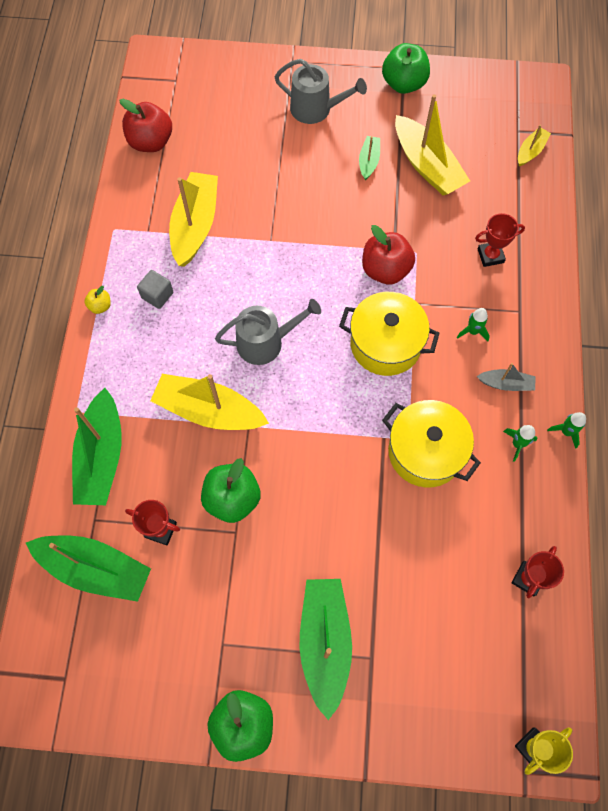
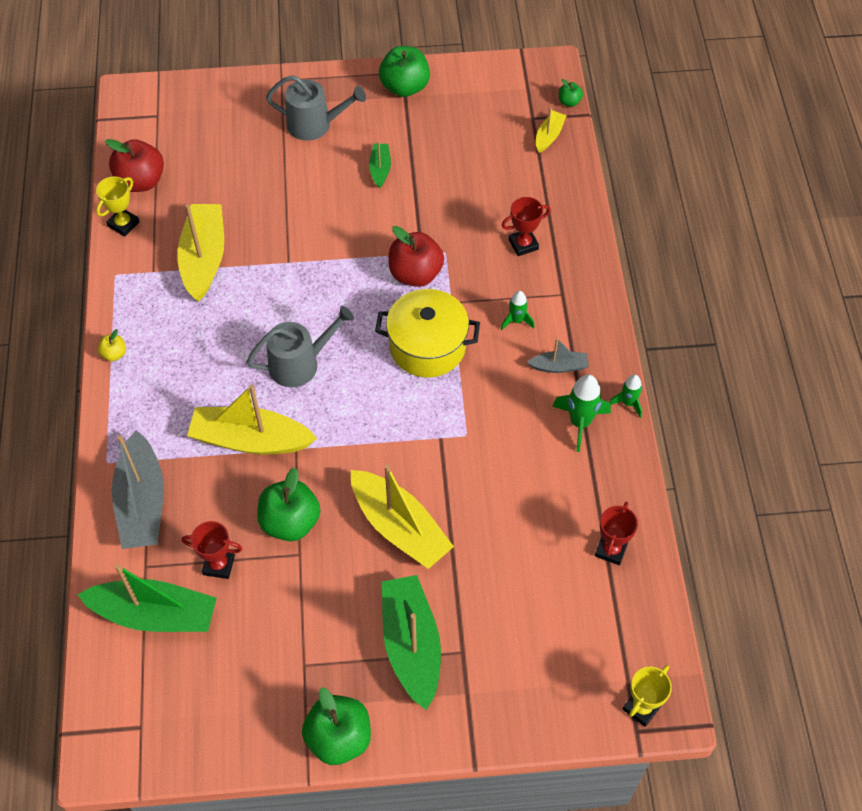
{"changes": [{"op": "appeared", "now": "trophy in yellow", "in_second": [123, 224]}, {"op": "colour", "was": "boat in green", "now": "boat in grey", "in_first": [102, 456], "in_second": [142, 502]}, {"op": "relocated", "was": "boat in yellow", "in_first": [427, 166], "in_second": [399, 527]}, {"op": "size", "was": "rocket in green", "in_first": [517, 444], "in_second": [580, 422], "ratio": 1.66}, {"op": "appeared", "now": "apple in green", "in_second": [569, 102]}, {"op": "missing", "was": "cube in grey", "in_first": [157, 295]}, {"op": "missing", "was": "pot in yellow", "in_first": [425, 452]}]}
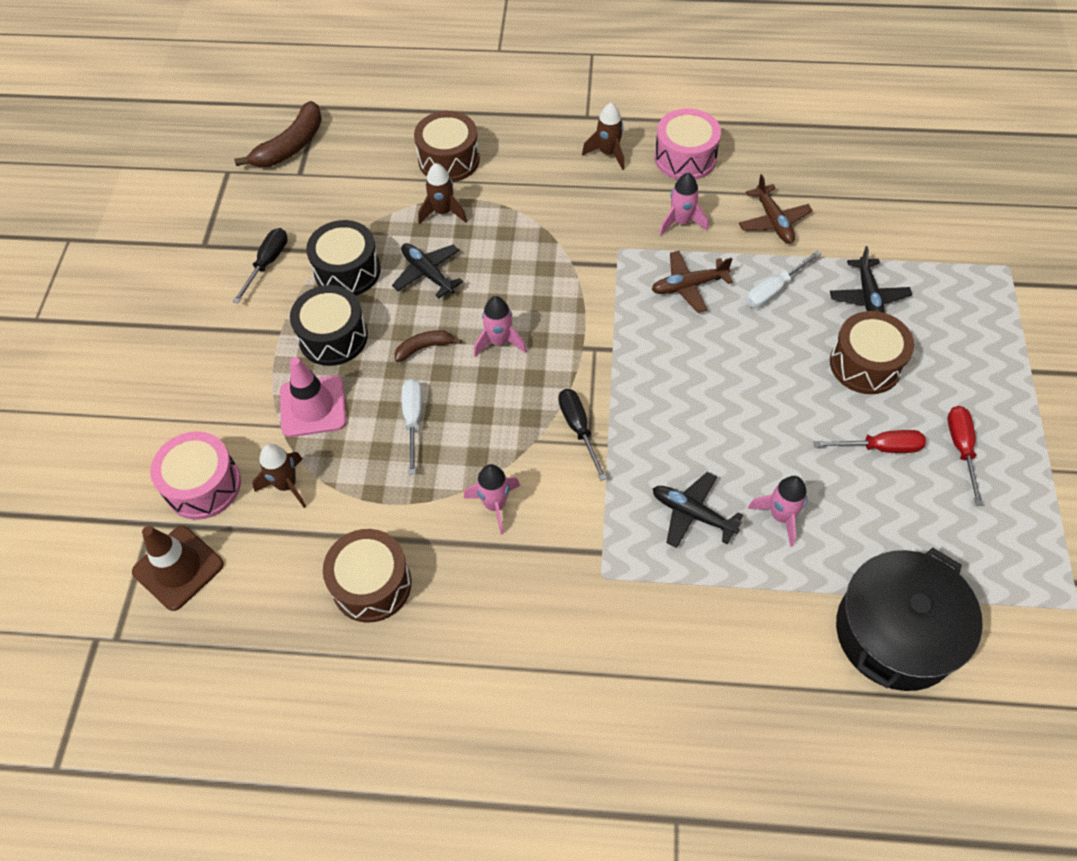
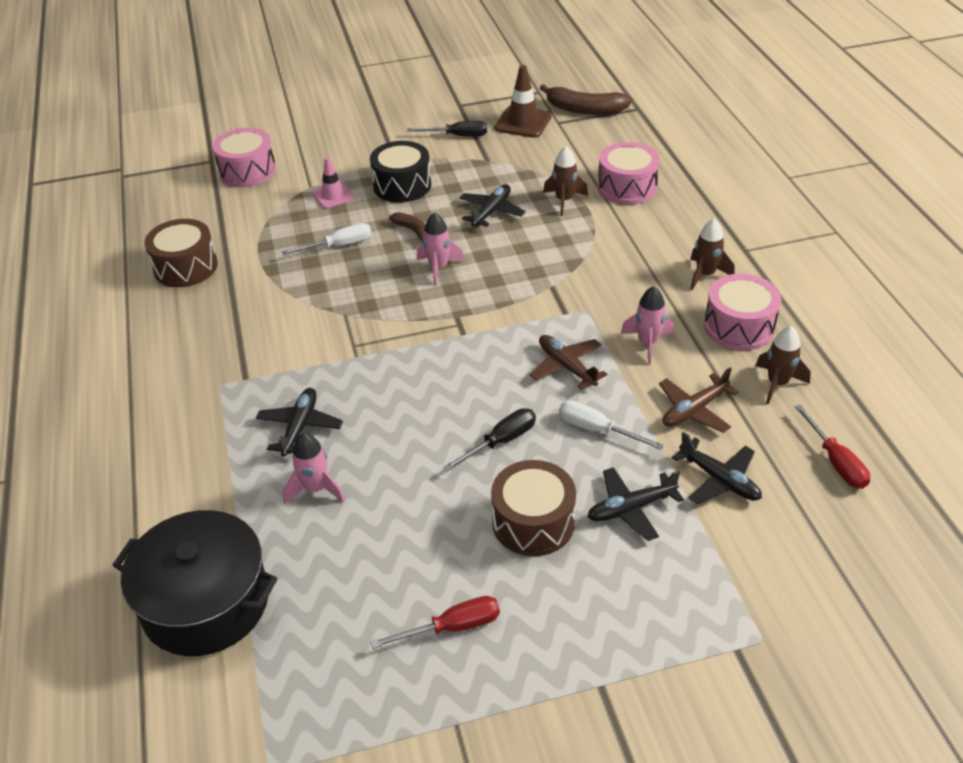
{"changes": [{"op": "size", "was": "traffic cone in pink", "in_first": [313, 406], "in_second": [333, 196], "ratio": 0.66}, {"op": "relocated", "was": "screwdriver in black", "in_first": [578, 429], "in_second": [501, 441]}, {"op": "relocated", "was": "traffic cone in brown", "in_first": [178, 568], "in_second": [523, 122]}, {"op": "colour", "was": "drum in brown", "now": "drum in pink", "in_first": [449, 160], "in_second": [627, 187]}, {"op": "appeared", "now": "plane in black", "in_second": [719, 480]}, {"op": "relocated", "was": "rocket in brown", "in_first": [287, 485], "in_second": [777, 383]}, {"op": "relocated", "was": "screwdriver in red", "in_first": [880, 447], "in_second": [835, 462]}, {"op": "missing", "was": "drum in black", "in_first": [347, 271]}, {"op": "missing", "was": "rocket in pink", "in_first": [495, 505]}]}
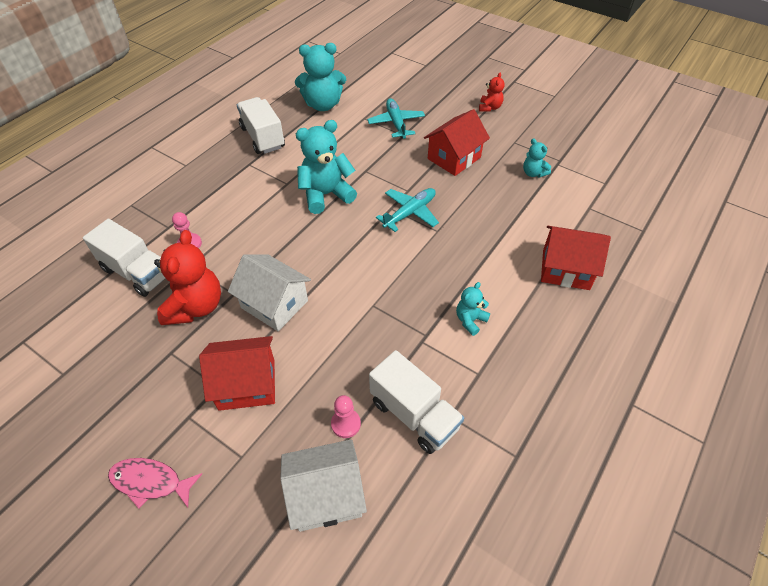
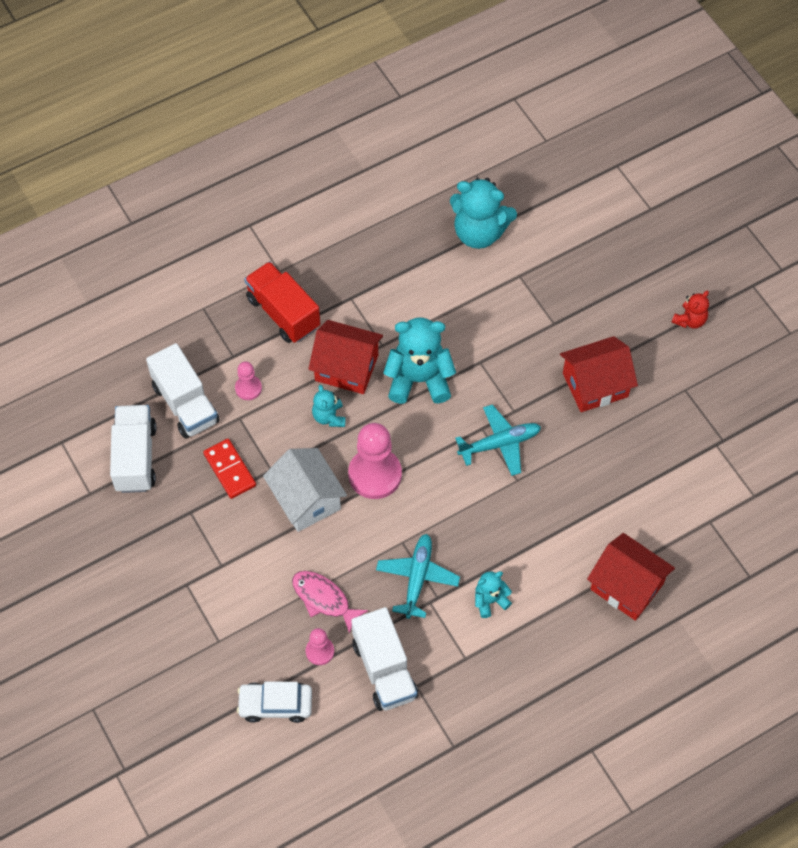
{"changes": [{"op": "relocated", "was": "truck in white", "in_first": [262, 137], "in_second": [135, 458]}, {"op": "exchanged", "was": "teddy bear in red", "now": "domino in red", "in_first": [195, 306], "in_second": [229, 470]}, {"op": "exchanged", "was": "house in white", "now": "car in white", "in_first": [326, 495], "in_second": [275, 705]}, {"op": "appeared", "now": "truck in red", "in_second": [283, 313]}, {"op": "relocated", "was": "fish in pink", "in_first": [151, 482], "in_second": [324, 599]}, {"op": "relocated", "was": "house in red", "in_first": [247, 384], "in_second": [346, 368]}, {"op": "relocated", "was": "teddy bear in turquoise", "in_first": [533, 173], "in_second": [329, 417]}, {"op": "appeared", "now": "pawn in pink", "in_second": [375, 474]}, {"op": "relocated", "was": "plane in turquoise", "in_first": [396, 123], "in_second": [417, 578]}]}
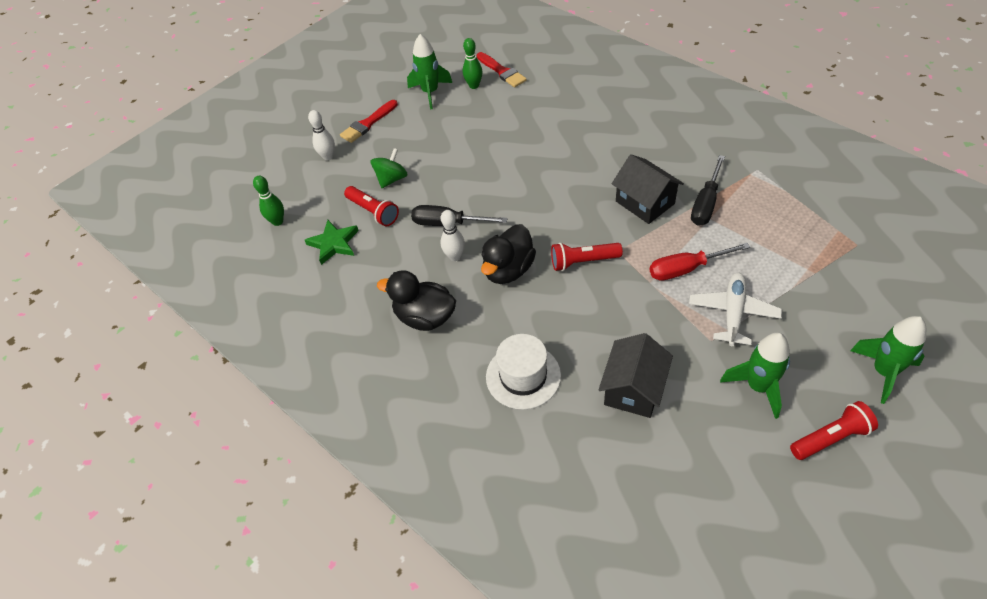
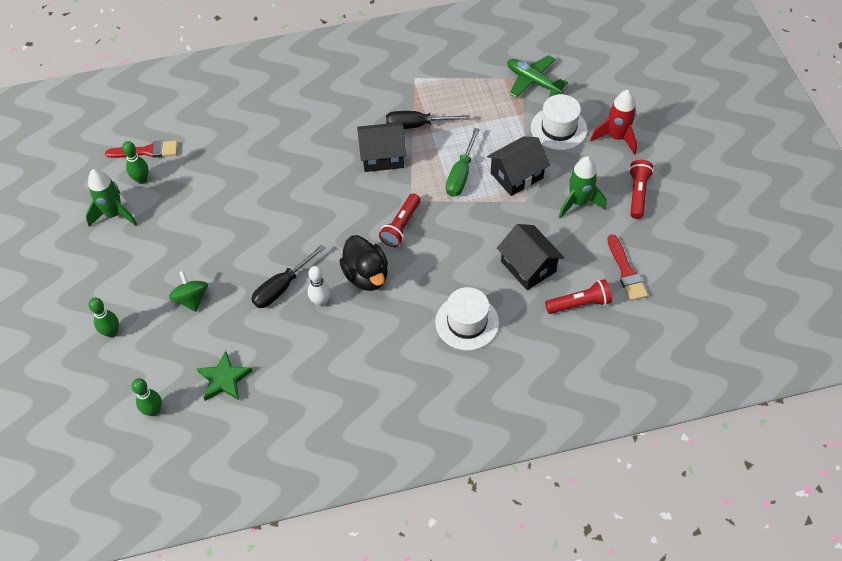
{"changes": [{"op": "colour", "was": "bowling pin in white", "now": "bowling pin in green", "in_first": [328, 157], "in_second": [112, 332]}, {"op": "spun", "was": "screwdriver in black", "in_first": [706, 203], "in_second": [416, 125], "clockwise": 120}, {"op": "colour", "was": "screwdriver in red", "now": "screwdriver in green", "in_first": [686, 269], "in_second": [461, 174]}, {"op": "exchanged", "was": "plane in white", "now": "house in black", "in_first": [733, 313], "in_second": [516, 175]}, {"op": "appeared", "now": "plane in green", "in_second": [533, 81]}, {"op": "appeared", "now": "hat in white", "in_second": [558, 128]}, {"op": "relocated", "was": "flashlight in red", "in_first": [373, 212], "in_second": [579, 304]}, {"op": "colour", "was": "rocket in green", "now": "rocket in red", "in_first": [883, 372], "in_second": [616, 137]}, {"op": "relocated", "was": "brush in red", "in_first": [368, 123], "in_second": [626, 271]}, {"op": "missing", "was": "duck in black", "in_first": [425, 317]}]}
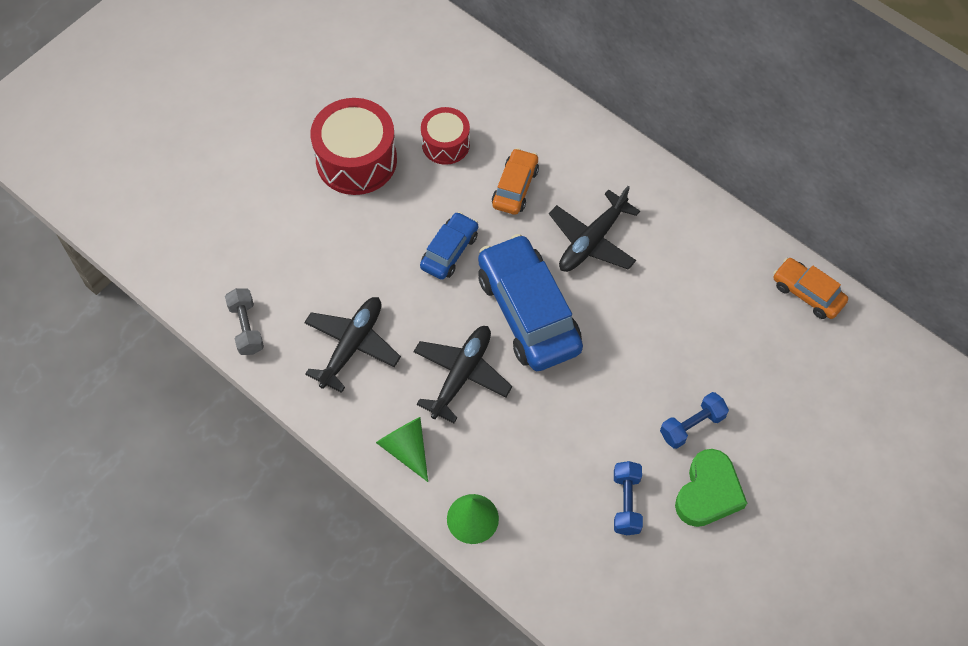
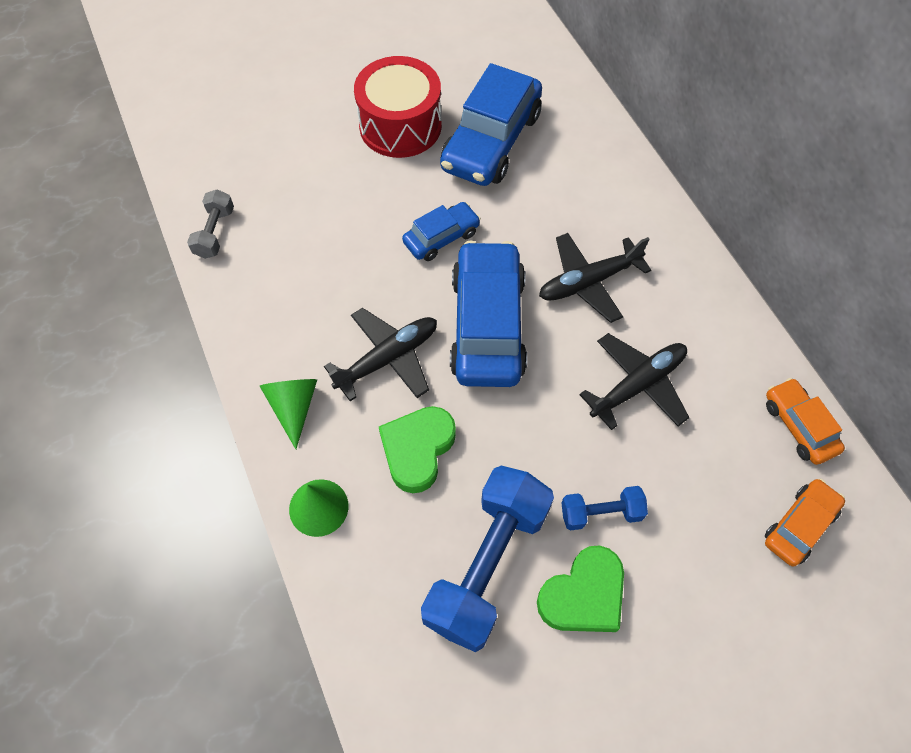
{"changes": [{"op": "appeared", "now": "heart in green", "in_second": [417, 450]}, {"op": "size", "was": "dumbbell in blue", "in_first": [626, 503], "in_second": [487, 565], "ratio": 2.05}, {"op": "exchanged", "was": "drum in red", "now": "car in blue", "in_first": [445, 144], "in_second": [491, 141]}, {"op": "relocated", "was": "plane in black", "in_first": [352, 346], "in_second": [637, 385]}, {"op": "relocated", "was": "car in orange", "in_first": [515, 187], "in_second": [799, 525]}]}
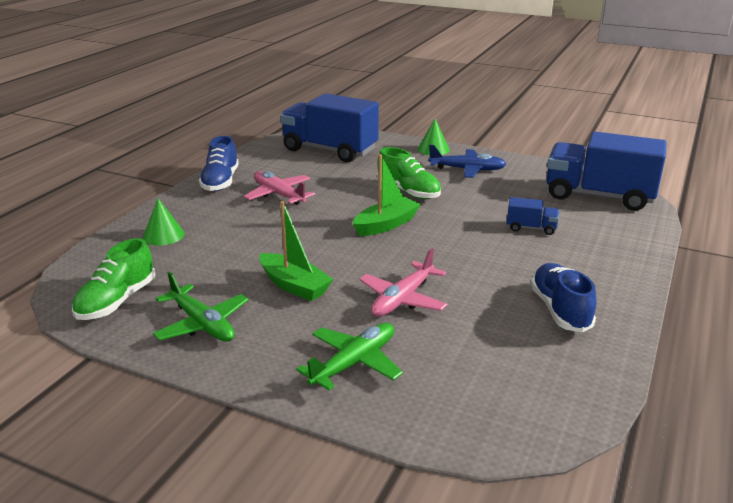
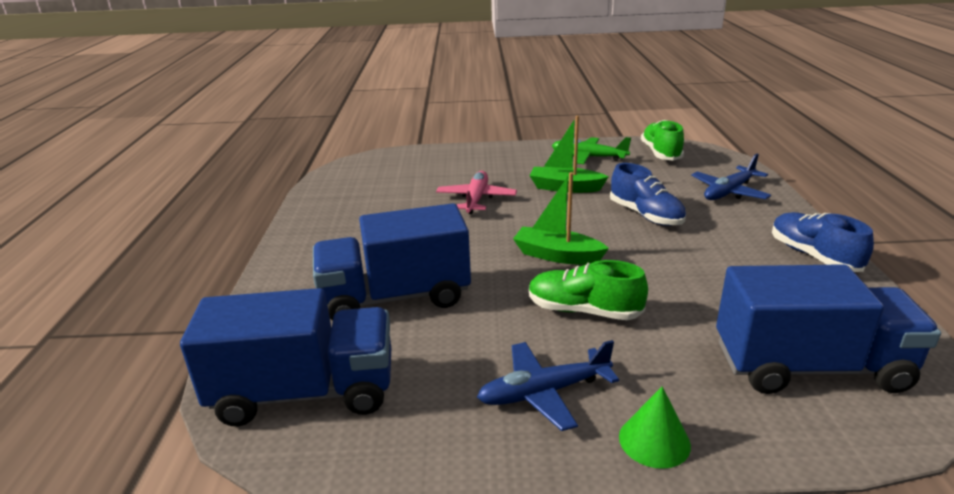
{"changes": [{"op": "size", "was": "truck in blue", "in_first": [531, 228], "in_second": [395, 297], "ratio": 2.32}, {"op": "spun", "was": "boat in green", "in_first": [386, 225], "in_second": [557, 255], "clockwise": 90}, {"op": "relocated", "was": "shoe in blue", "in_first": [560, 310], "in_second": [646, 215]}, {"op": "exchanged", "was": "cone in green", "now": "plane in blue", "in_first": [163, 235], "in_second": [729, 192]}, {"op": "missing", "was": "plane in pink", "in_first": [279, 195]}, {"op": "missing", "was": "plane in green", "in_first": [354, 363]}]}
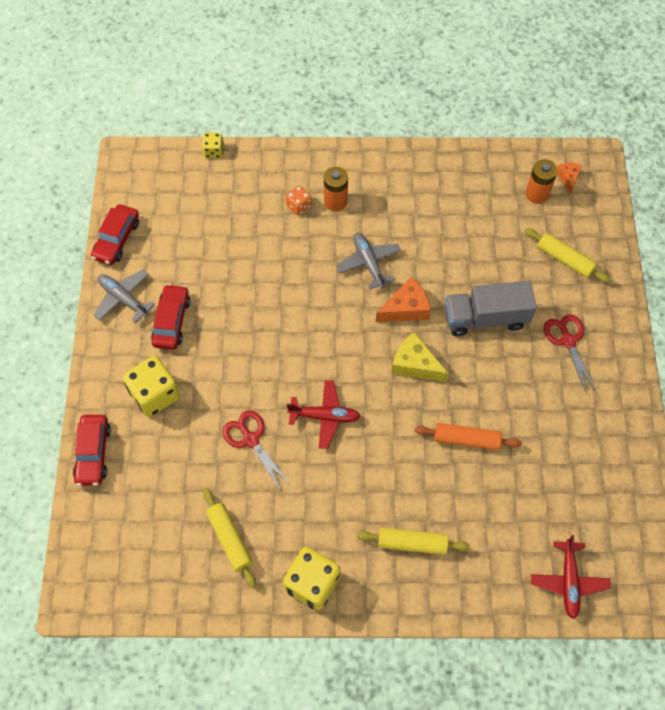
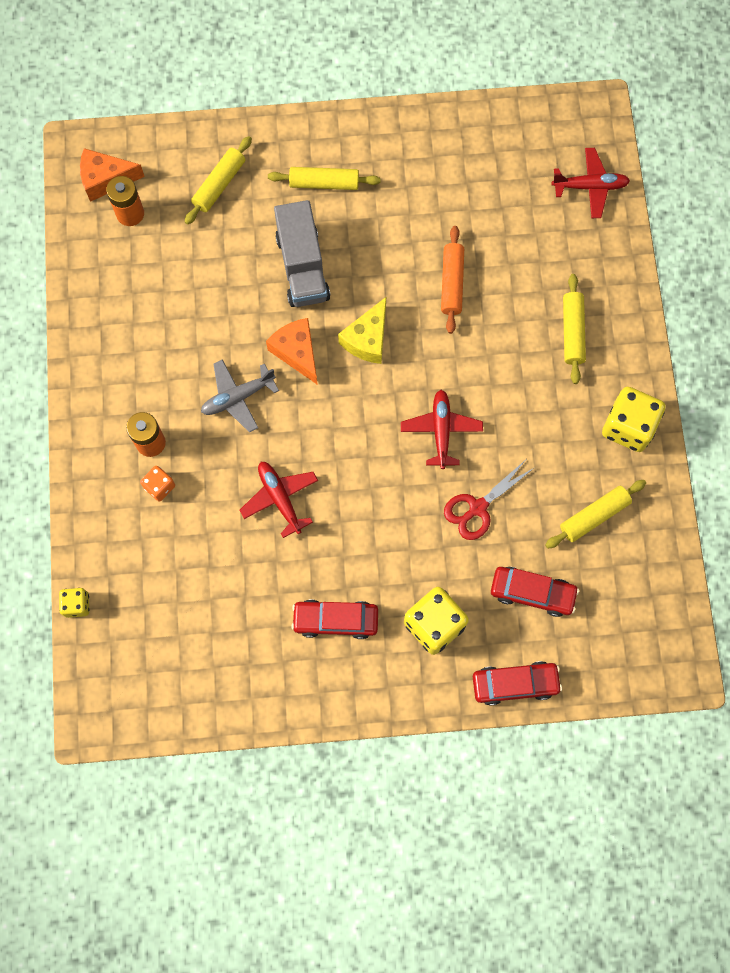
{"changes": [{"op": "size", "was": "cheese in orange", "in_first": [568, 178], "in_second": [106, 179], "ratio": 1.65}, {"op": "appeared", "now": "plane in red", "in_second": [280, 498]}, {"op": "exchanged", "was": "scissors in red", "now": "rolling pin in yellow", "in_first": [568, 341], "in_second": [324, 183]}, {"op": "relocated", "was": "car in red", "in_first": [117, 239], "in_second": [532, 593]}, {"op": "missing", "was": "plane in grey", "in_first": [123, 299]}]}
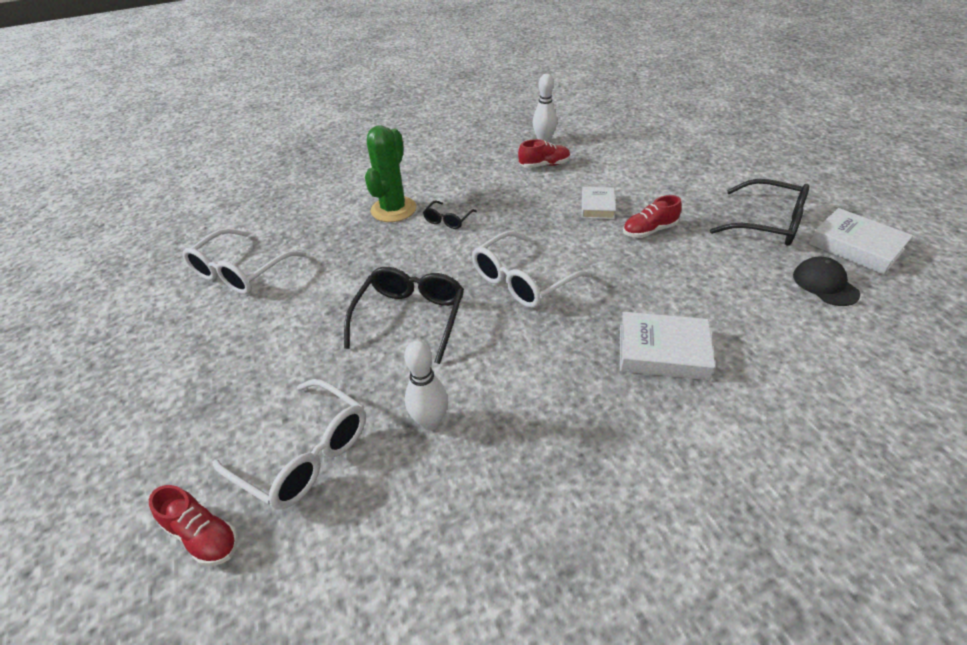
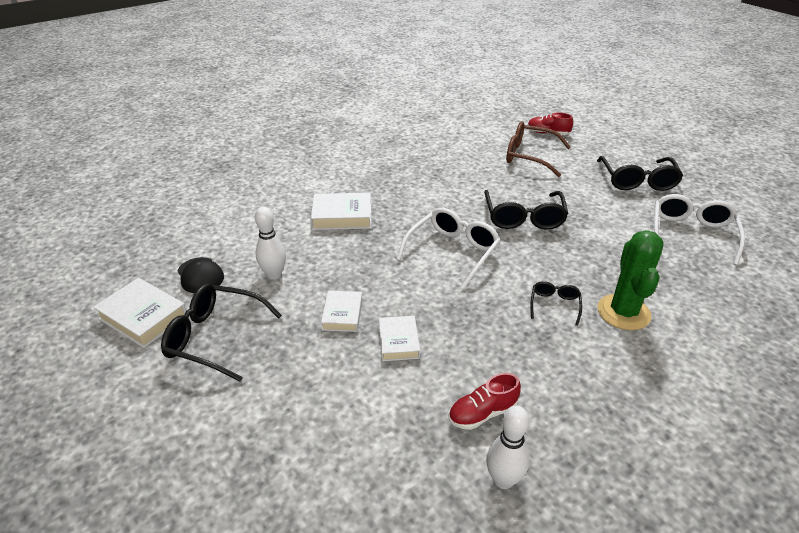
{"changes": [{"op": "relocated", "was": "bowling pin in white", "in_first": [430, 422], "in_second": [274, 275]}, {"op": "exchanged", "was": "shoe in red", "now": "book in white", "in_first": [649, 230], "in_second": [342, 314]}, {"op": "colour", "was": "glasses in white", "now": "glasses in brown", "in_first": [304, 454], "in_second": [530, 156]}, {"op": "appeared", "now": "glasses in black", "in_second": [637, 180]}]}
